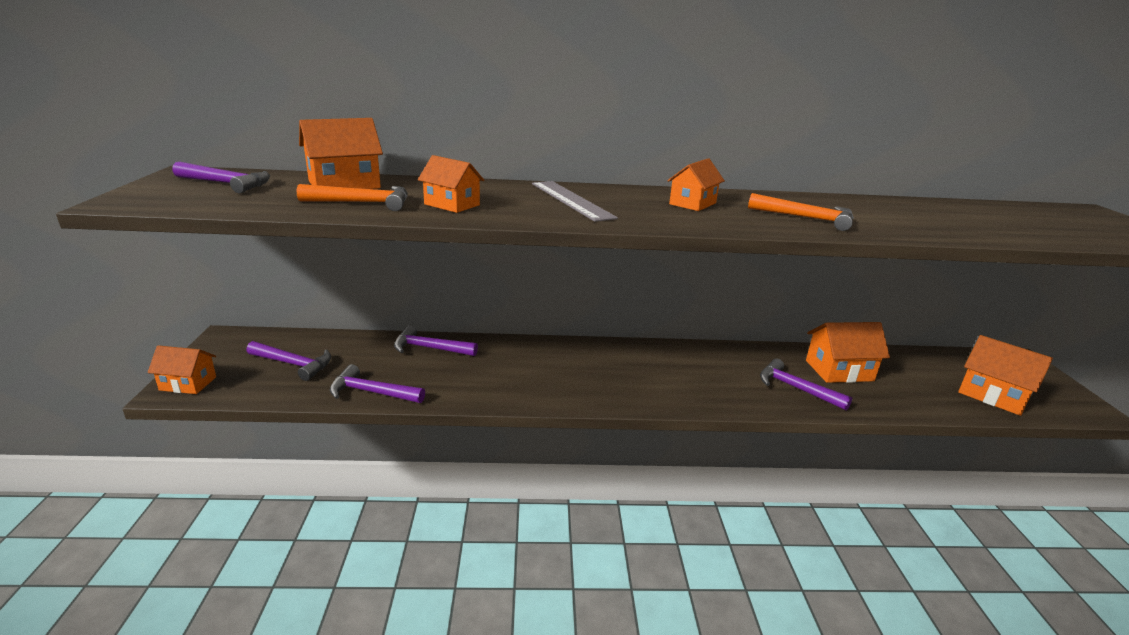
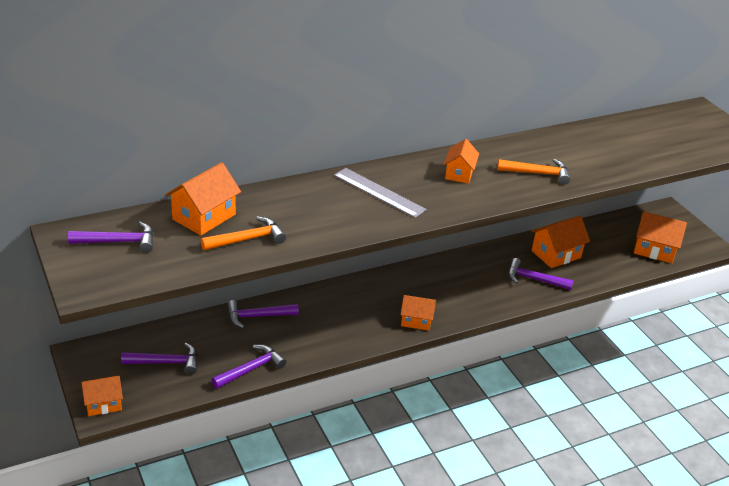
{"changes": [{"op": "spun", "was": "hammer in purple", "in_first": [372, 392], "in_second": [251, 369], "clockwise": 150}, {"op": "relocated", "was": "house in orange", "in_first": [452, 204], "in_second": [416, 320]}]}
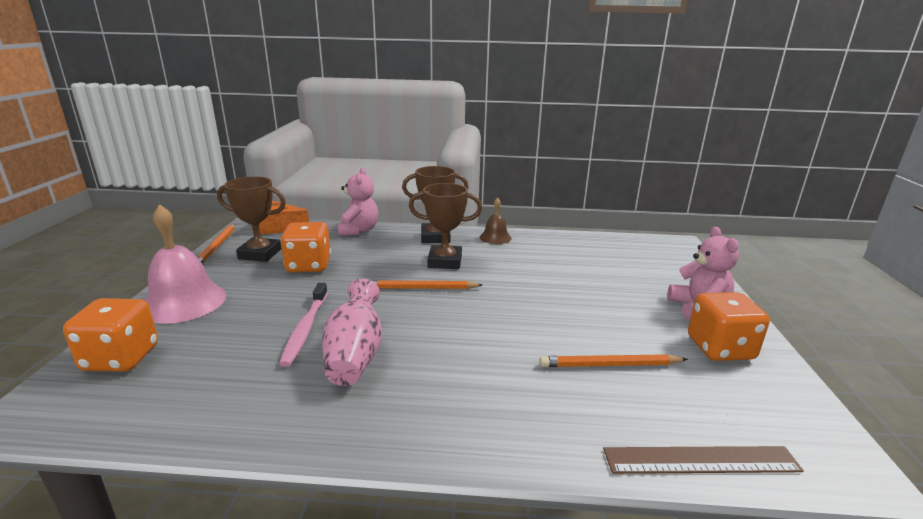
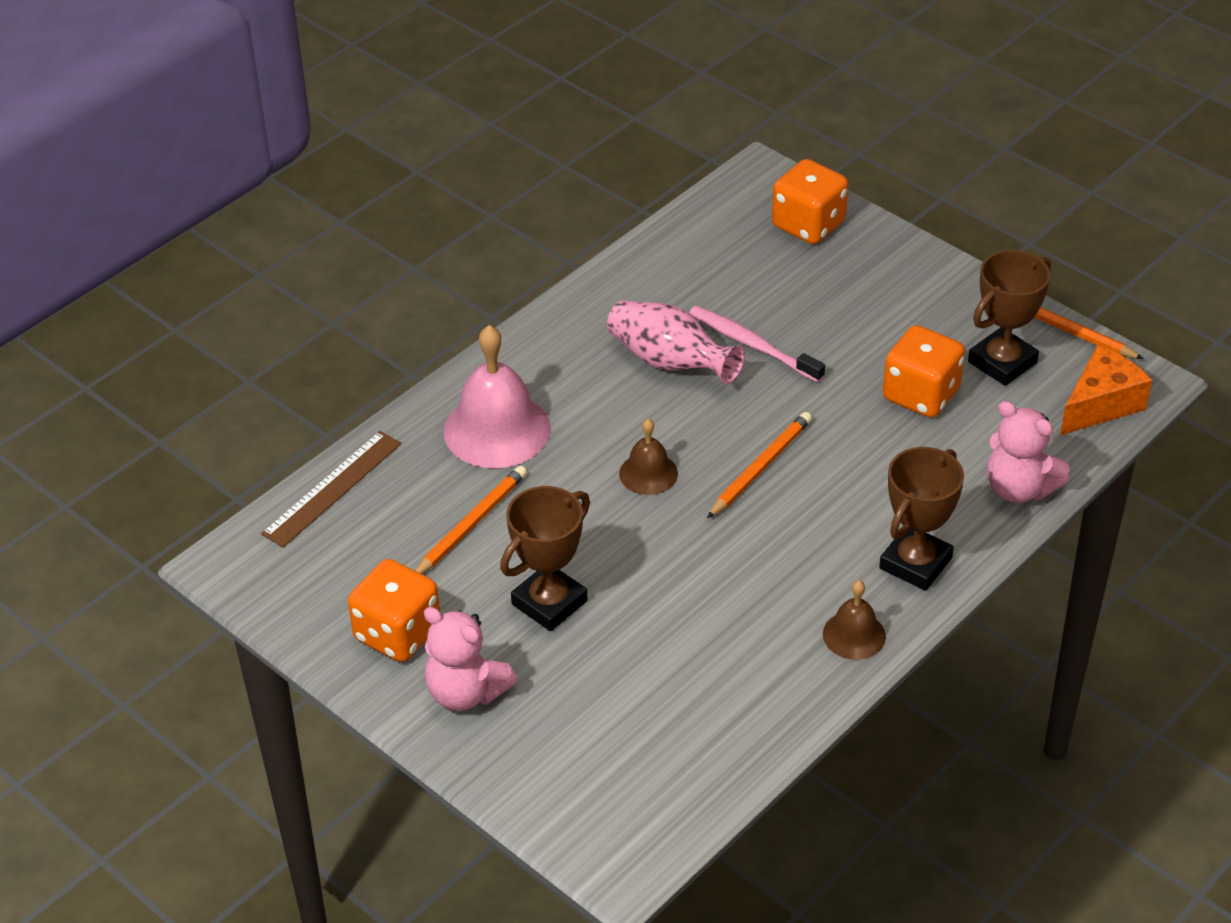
{"changes": [{"op": "relocated", "was": "bell in pink", "in_first": [184, 302], "in_second": [497, 429]}, {"op": "relocated", "was": "trophy in brown", "in_first": [445, 261], "in_second": [549, 602]}, {"op": "appeared", "now": "bell in brown", "in_second": [648, 473]}]}
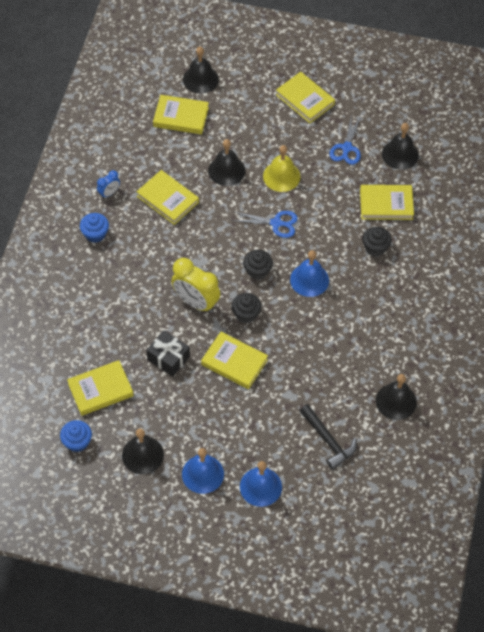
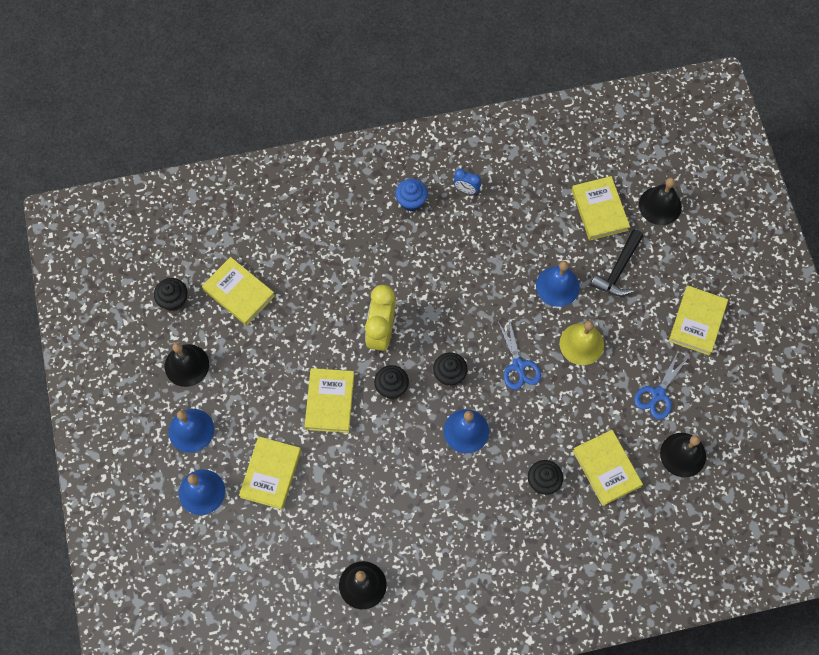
{"changes": [{"op": "colour", "was": "cupcake in blue", "now": "cupcake in black", "in_first": [77, 442], "in_second": [173, 300]}, {"op": "relocated", "was": "book in yellow", "in_first": [167, 199], "in_second": [271, 474]}, {"op": "colour", "was": "bell in black", "now": "bell in blue", "in_first": [226, 170], "in_second": [557, 286]}, {"op": "relocated", "was": "hammer in black", "in_first": [328, 441], "in_second": [618, 270]}, {"op": "spun", "was": "scissors in blue", "in_first": [347, 148], "in_second": [658, 394], "clockwise": -45}, {"op": "missing", "was": "gift in black", "in_first": [168, 358]}]}
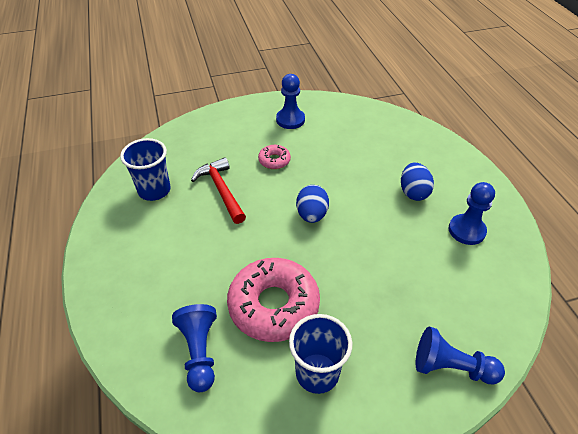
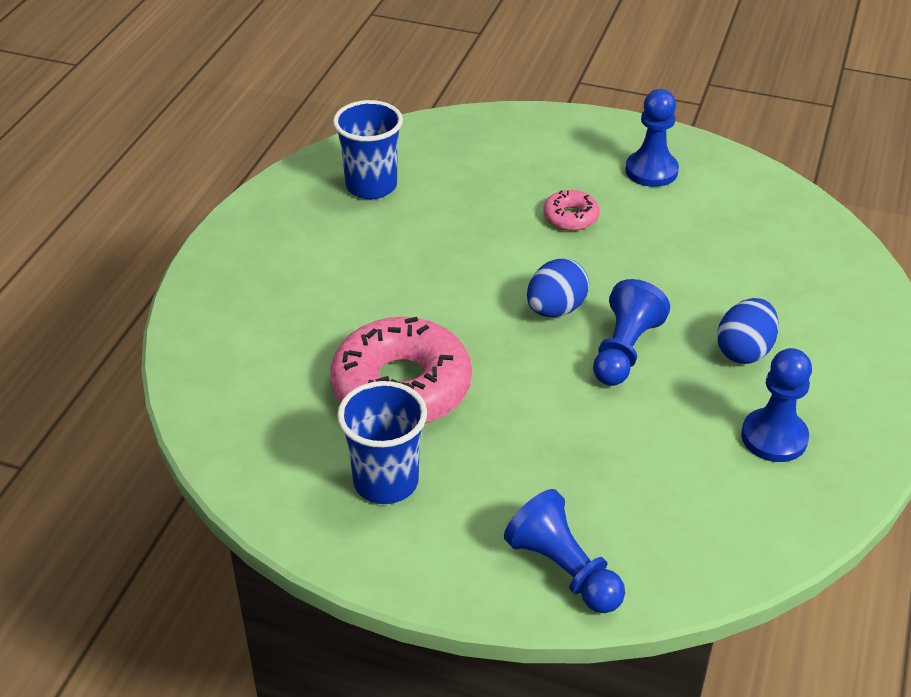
{"changes": [{"op": "relocated", "was": "pawn in blue", "in_first": [199, 352], "in_second": [624, 350]}, {"op": "missing", "was": "hammer in red", "in_first": [221, 190]}]}
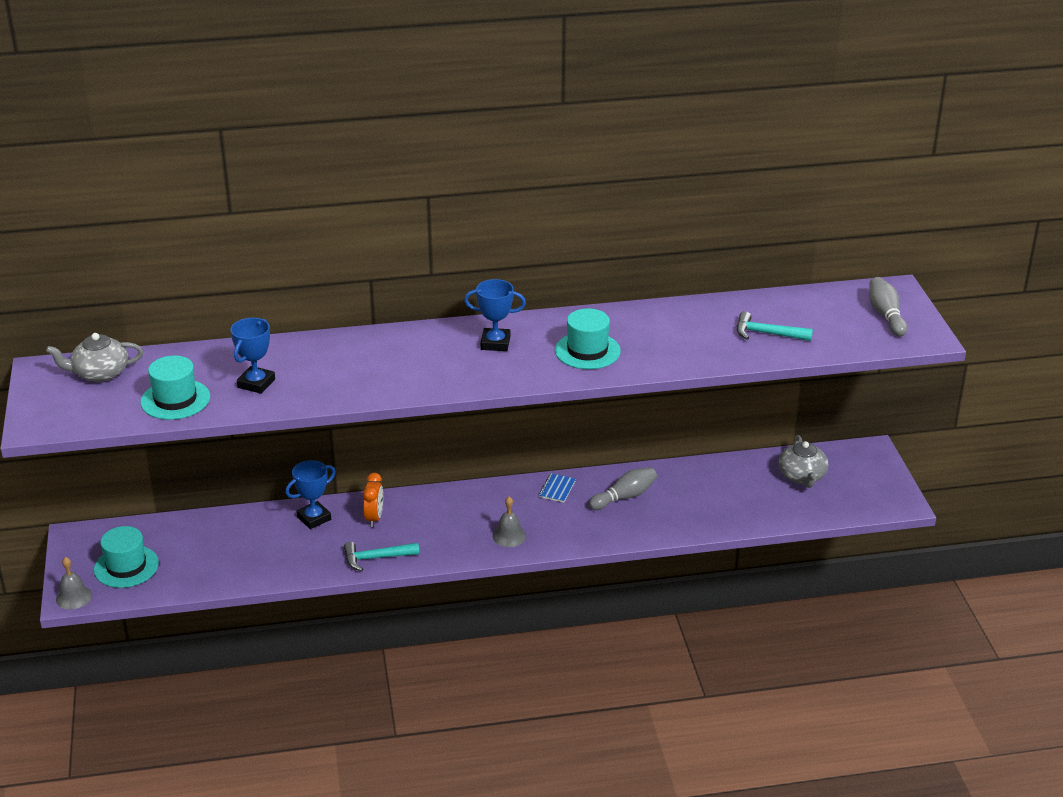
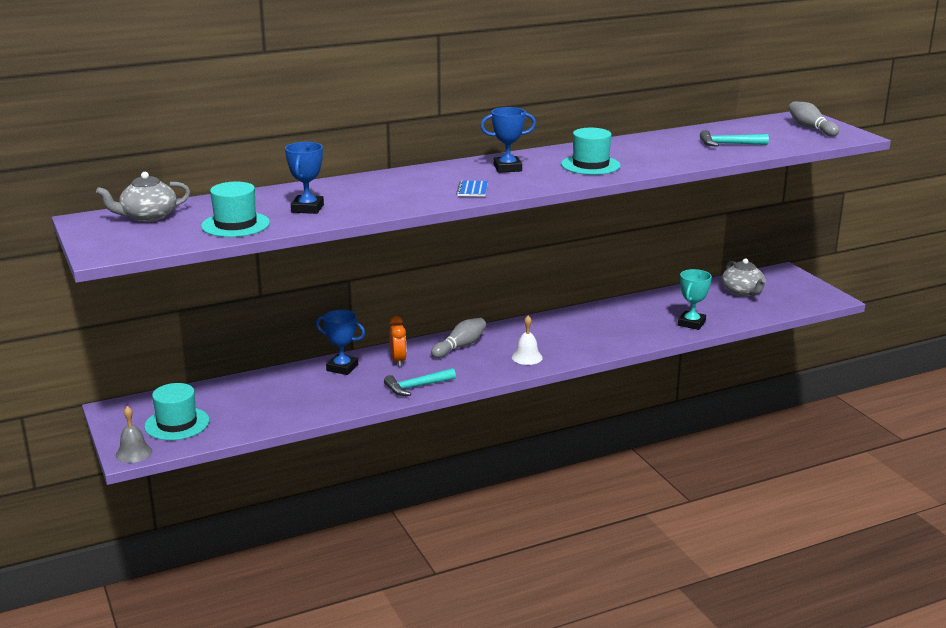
{"changes": [{"op": "spun", "was": "trophy in blue", "in_first": [314, 518], "in_second": [342, 368], "clockwise": 75}, {"op": "relocated", "was": "bowling pin in grey", "in_first": [624, 497], "in_second": [460, 346]}, {"op": "relocated", "was": "notebook in blue", "in_first": [557, 489], "in_second": [472, 190]}, {"op": "colour", "was": "bell in grey", "now": "bell in white", "in_first": [509, 536], "in_second": [527, 357]}, {"op": "appeared", "now": "trophy in turquoise", "in_second": [691, 323]}]}
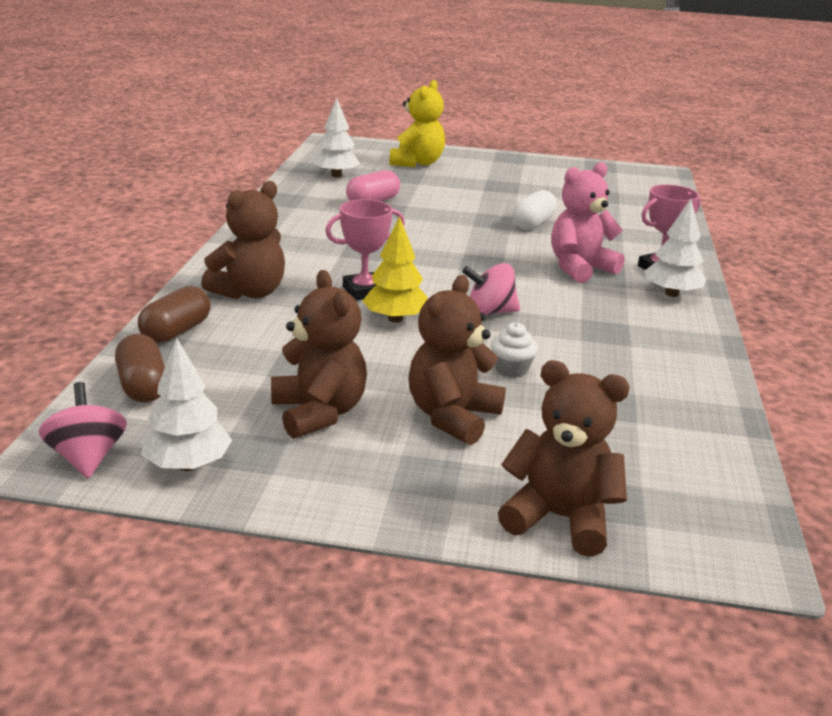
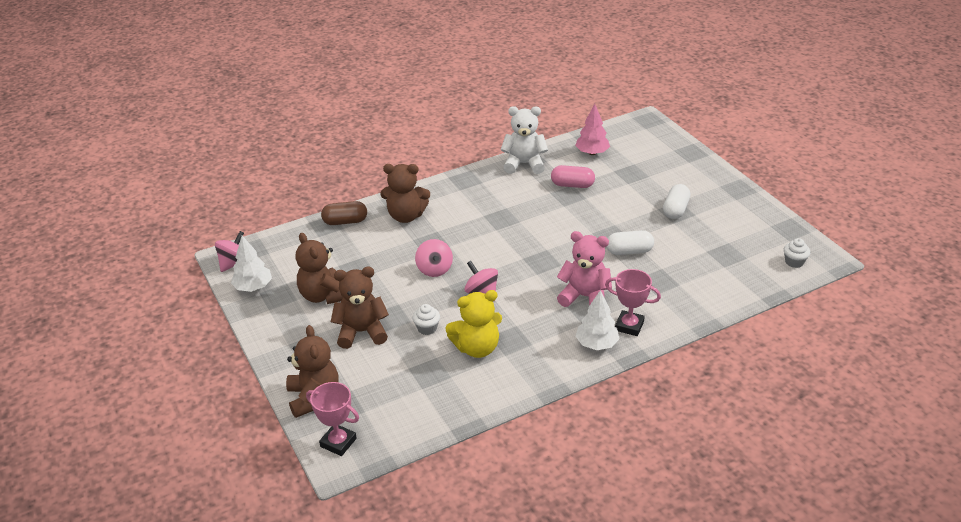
{"changes": [{"op": "spun", "was": "teddy bear in brown", "in_first": [319, 413], "in_second": [324, 296], "clockwise": 120}, {"op": "relocated", "was": "trophy in pink", "in_first": [364, 291], "in_second": [338, 442]}, {"op": "exchanged", "was": "tree in yellow", "now": "spinning top in pink", "in_first": [395, 319], "in_second": [434, 269]}, {"op": "relocated", "was": "teddy bear in yellow", "in_first": [417, 163], "in_second": [477, 348]}, {"op": "appeared", "now": "teddy bear in white", "in_second": [524, 164]}, {"op": "colour", "was": "tree in white", "now": "tree in pink", "in_first": [336, 175], "in_second": [592, 153]}, {"op": "appeared", "now": "capsule in white", "in_second": [675, 210]}, {"op": "appeared", "now": "cupcake in white", "in_second": [794, 262]}, {"op": "missing", "was": "capsule in brown", "in_first": [143, 386]}]}
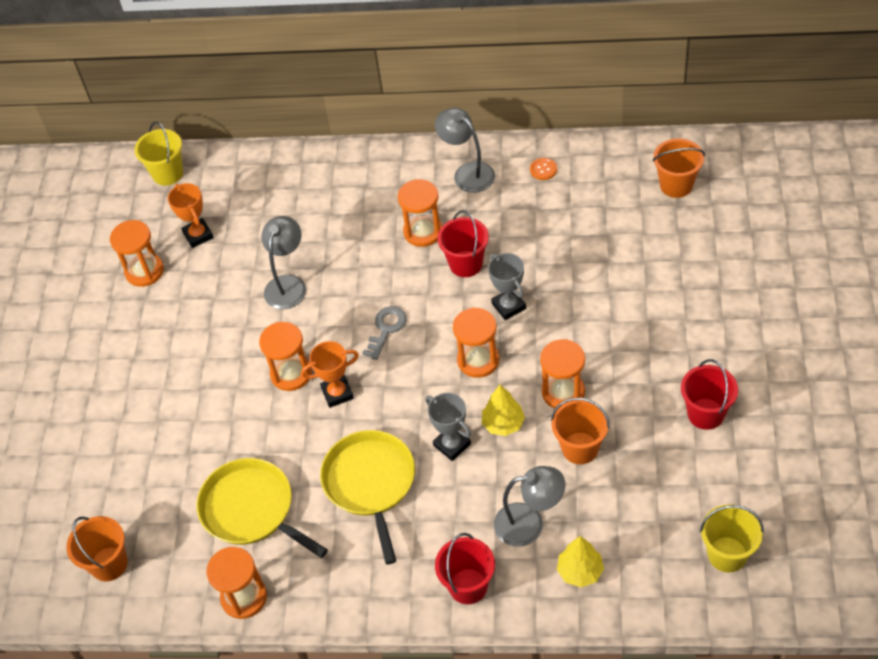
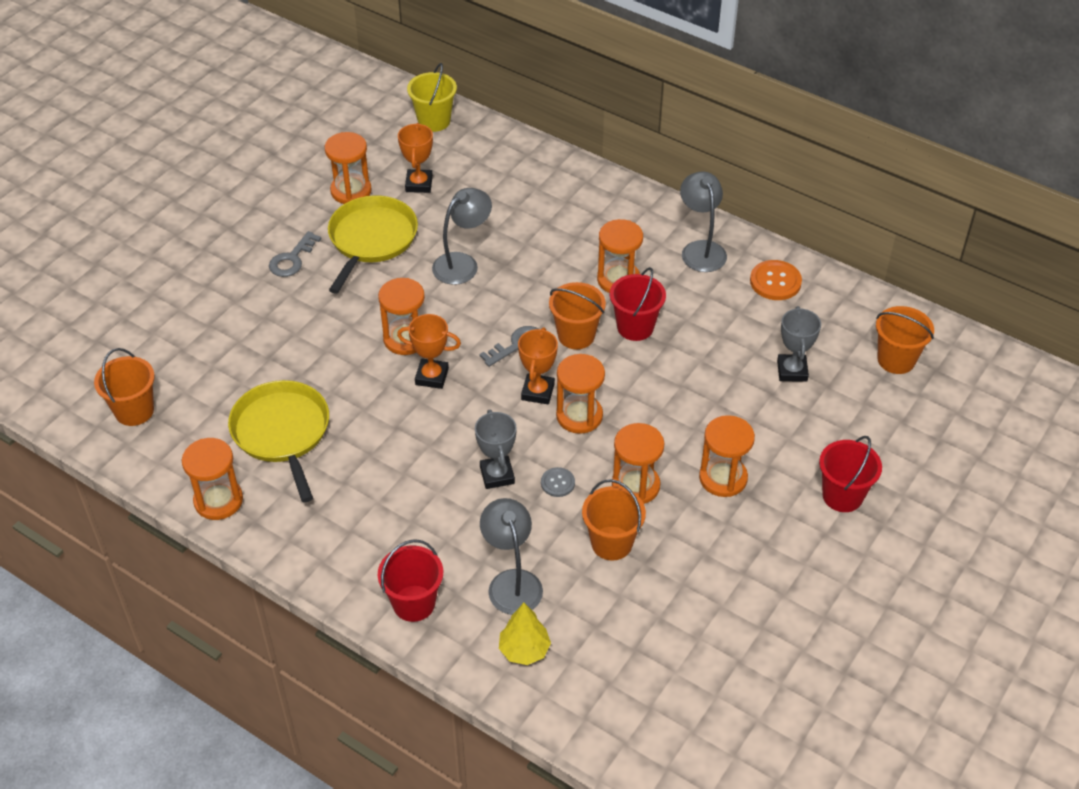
{"changes": [{"op": "appeared", "now": "key in grey", "in_second": [292, 259]}, {"op": "relocated", "was": "pan in yellow", "in_first": [370, 483], "in_second": [371, 239]}, {"op": "spun", "was": "lamp in grey", "in_first": [529, 523], "in_second": [512, 582], "clockwise": -135}, {"op": "appeared", "now": "trophy in orange", "in_second": [538, 392]}, {"op": "exchanged", "was": "tree in yellow", "now": "button in grey", "in_first": [503, 424], "in_second": [557, 483]}, {"op": "appeared", "now": "bucket in orange", "in_second": [576, 335]}, {"op": "appeared", "now": "hourglass in orange", "in_second": [723, 478]}, {"op": "size", "was": "button in orange", "in_first": [543, 169], "in_second": [775, 281], "ratio": 1.67}, {"op": "relocated", "was": "trophy in grey", "in_first": [509, 306], "in_second": [792, 371]}, {"op": "relocated", "was": "bucket in red", "in_first": [705, 414], "in_second": [842, 496]}, {"op": "missing", "was": "bucket in yellow", "in_first": [727, 554]}]}
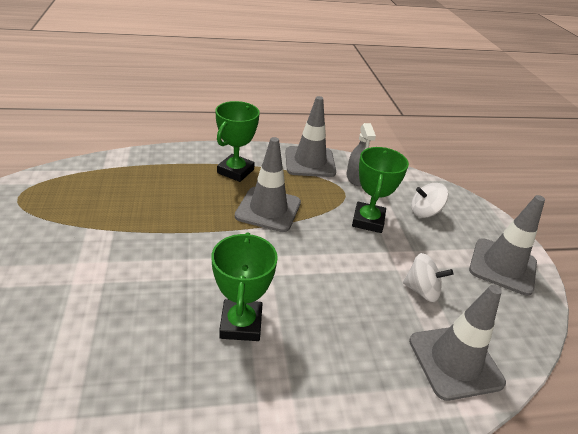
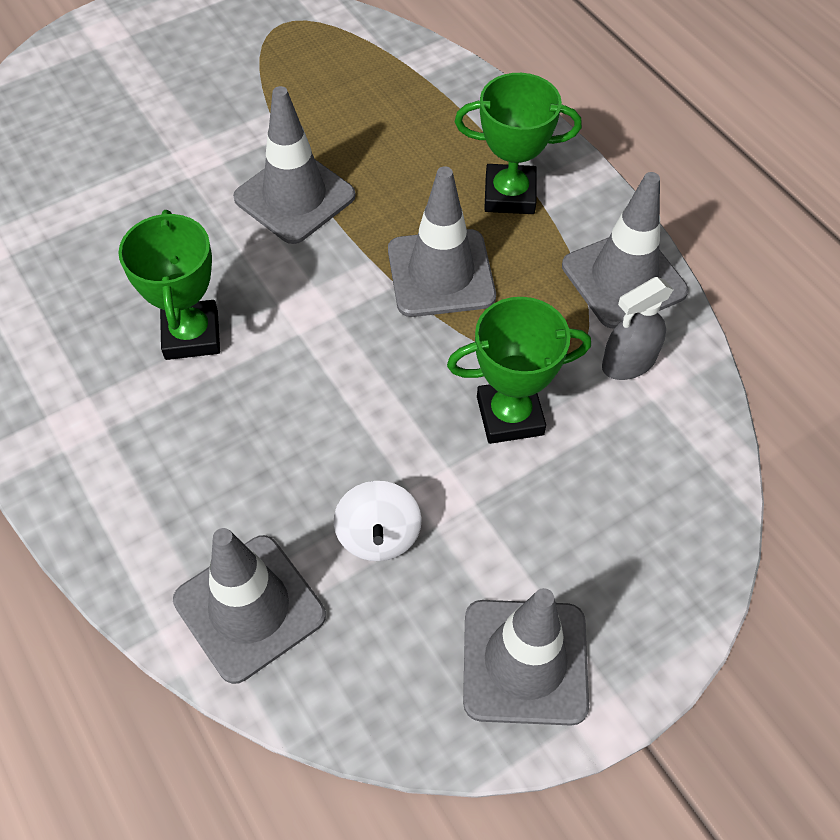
{"changes": [{"op": "spun", "was": "trophy in green", "in_first": [241, 324], "in_second": [192, 335], "clockwise": -75}, {"op": "appeared", "now": "traffic cone in grey", "in_second": [294, 197]}, {"op": "missing", "was": "spinning top in white", "in_first": [424, 212]}]}
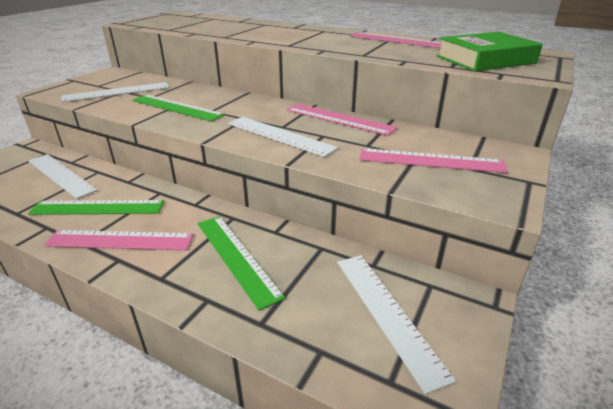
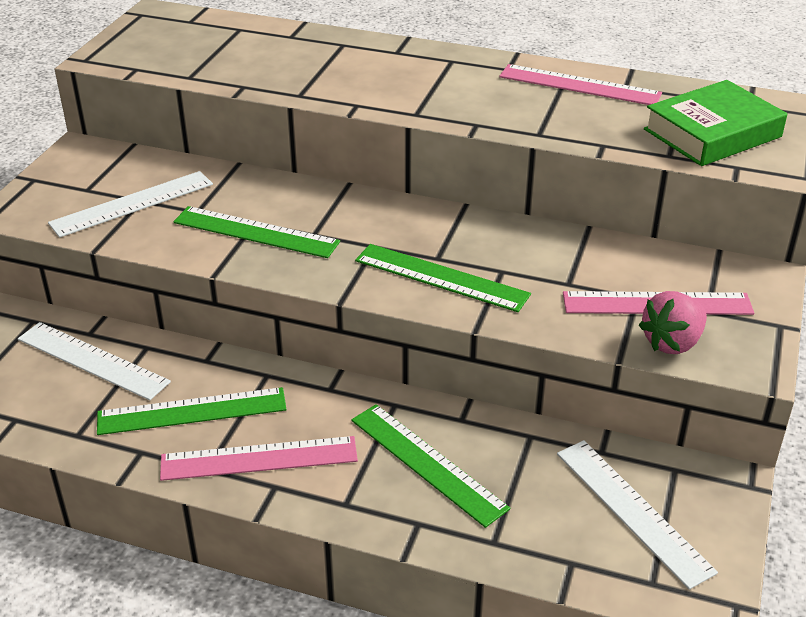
{"changes": [{"op": "colour", "was": "ruler in white", "now": "ruler in green", "in_first": [279, 135], "in_second": [441, 277]}, {"op": "appeared", "now": "strawberry in pink", "in_second": [672, 343]}, {"op": "missing", "was": "ruler in pink", "in_first": [339, 119]}]}
